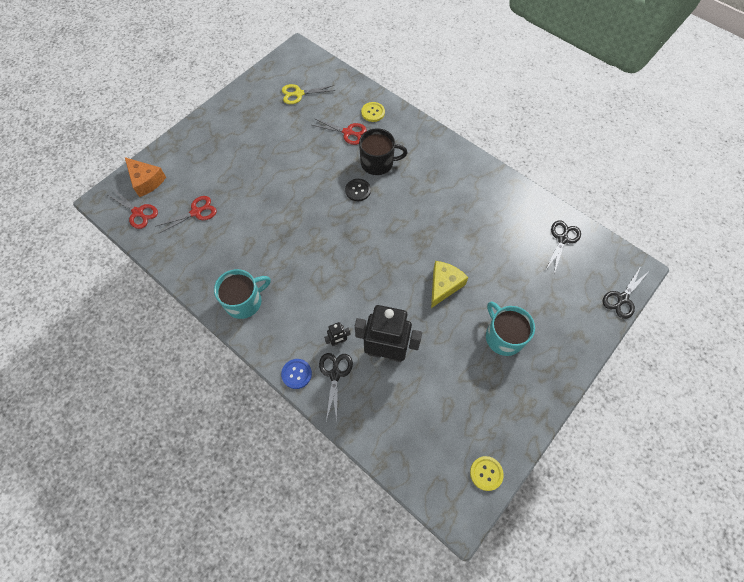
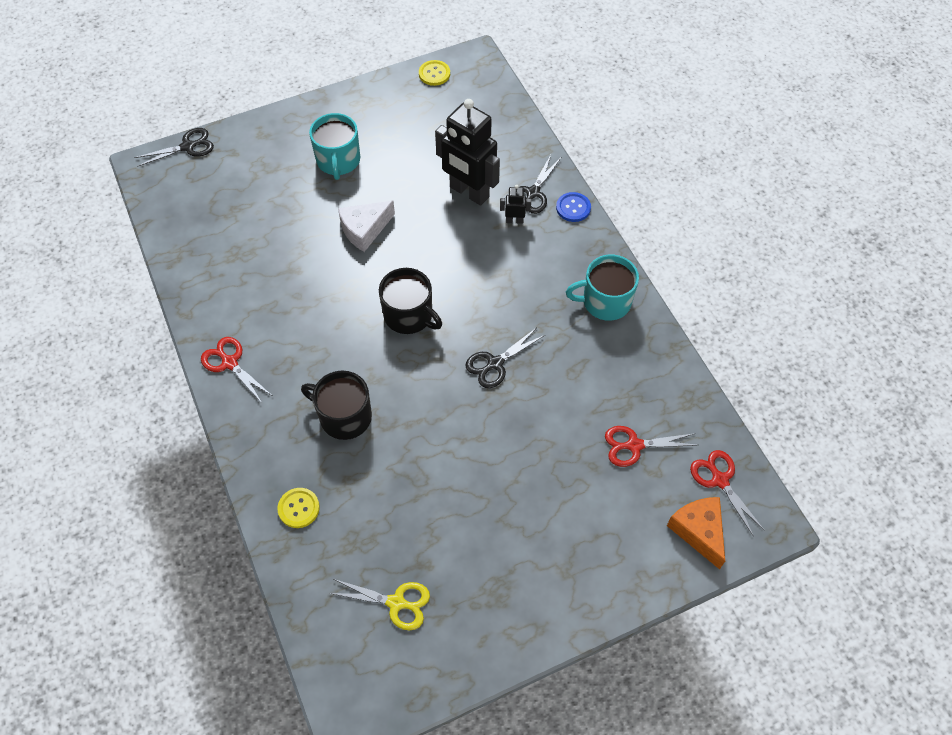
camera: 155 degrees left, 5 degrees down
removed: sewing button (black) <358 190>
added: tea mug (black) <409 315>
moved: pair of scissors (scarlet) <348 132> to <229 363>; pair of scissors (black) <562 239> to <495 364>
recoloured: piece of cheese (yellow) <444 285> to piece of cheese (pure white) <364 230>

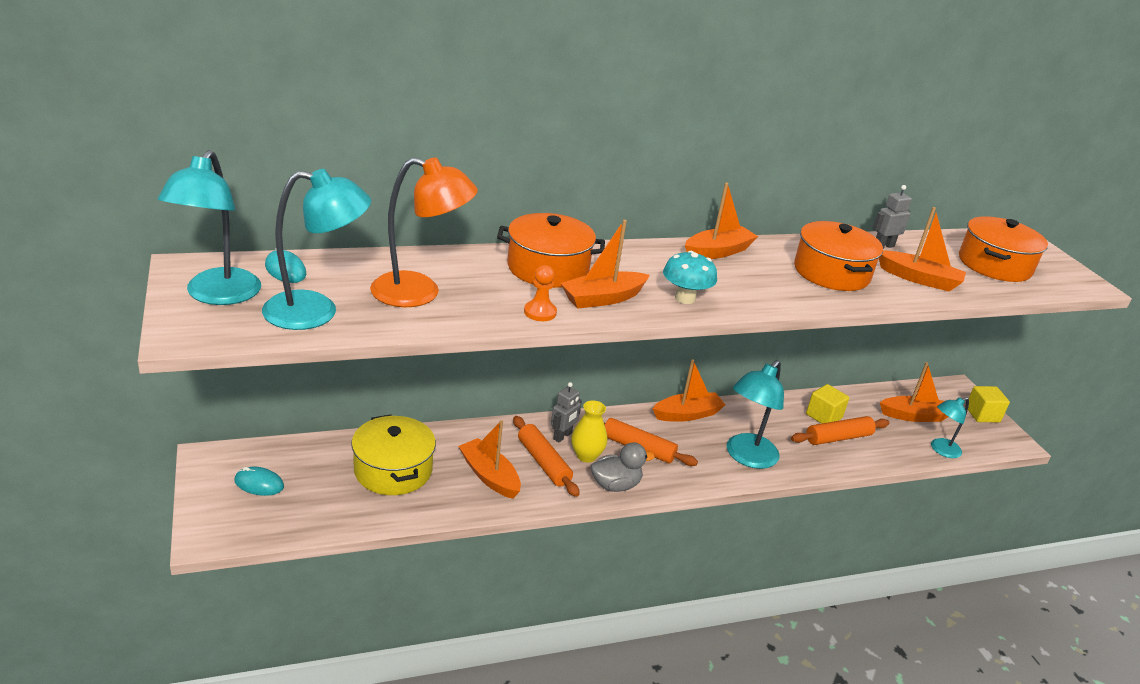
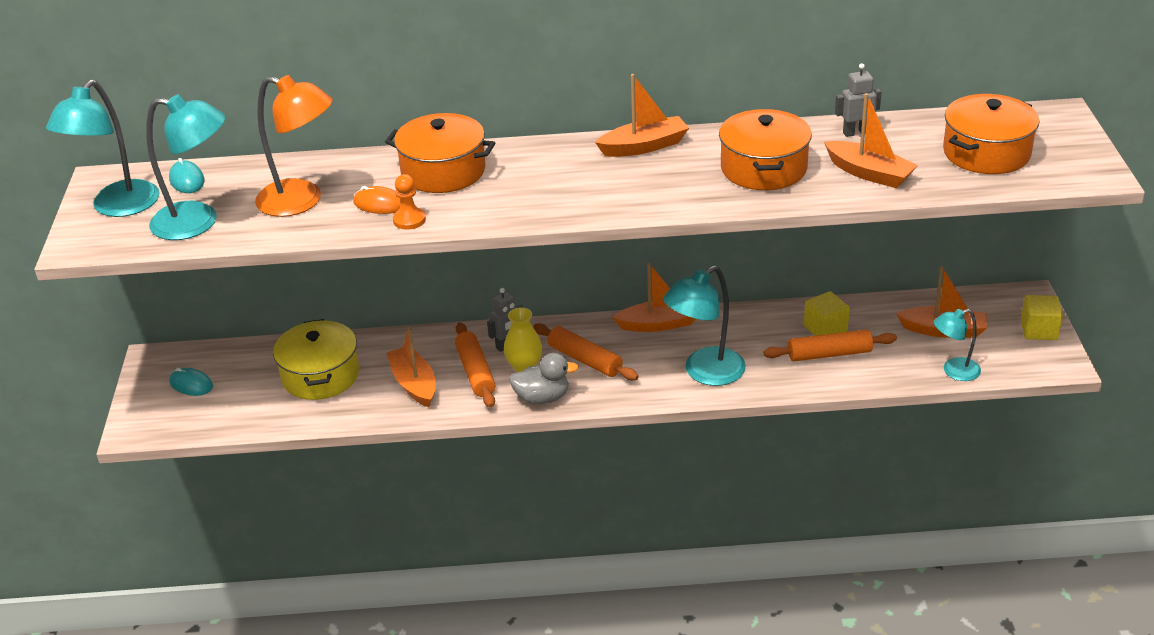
camera: 20 degrees right, 5 degrees up
removed: toy boat (bright orange) <603 298>; fungus (teal) <685 298>
added: mouse (bright orange) <379 204>

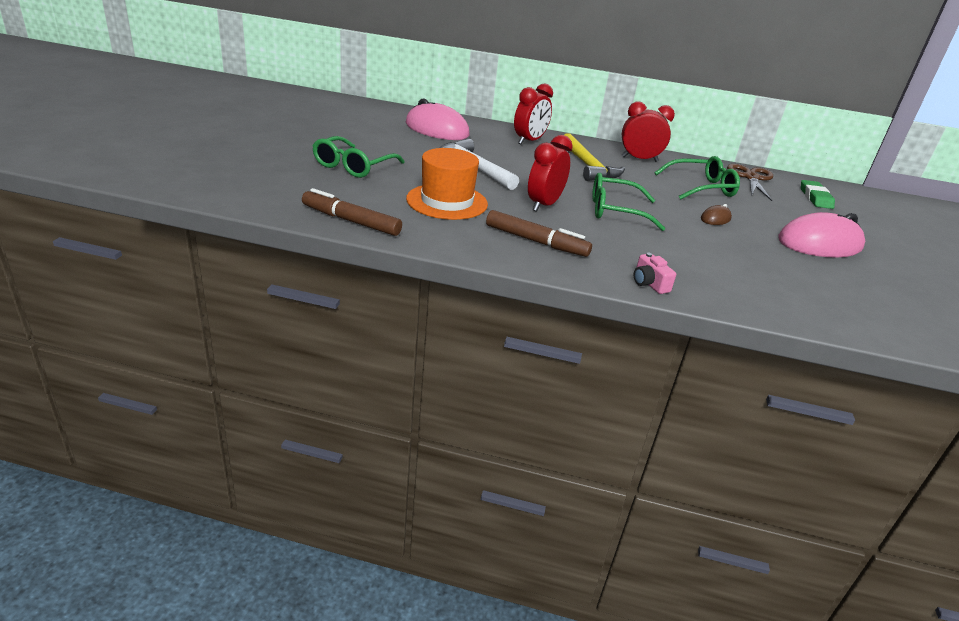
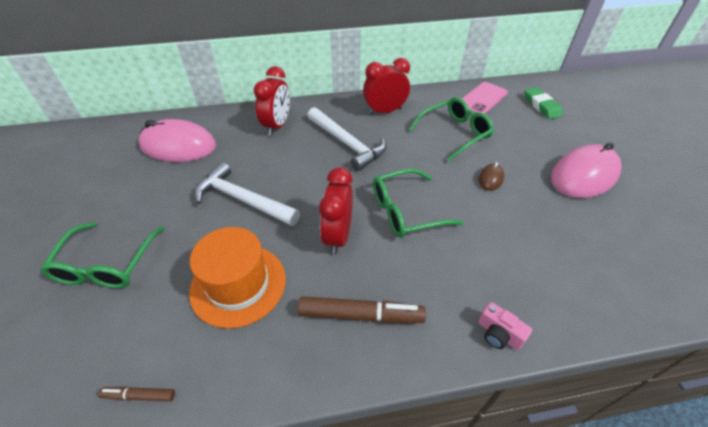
camera: 20 degrees left, 15 degrees up
replaced: pair of scissors (russet) <751 178> to smartphone (rose-pink) <482 99>
recoloured: claw hammer (yellow) <588 166> to claw hammer (pure white) <347 144>
resized: marker (russet) <351 221> = <139 396> x0.51

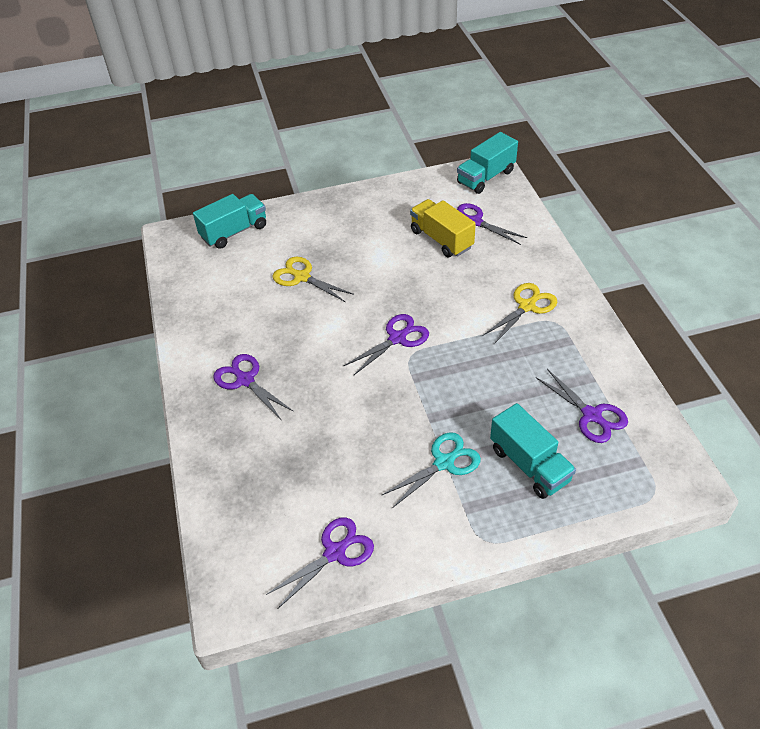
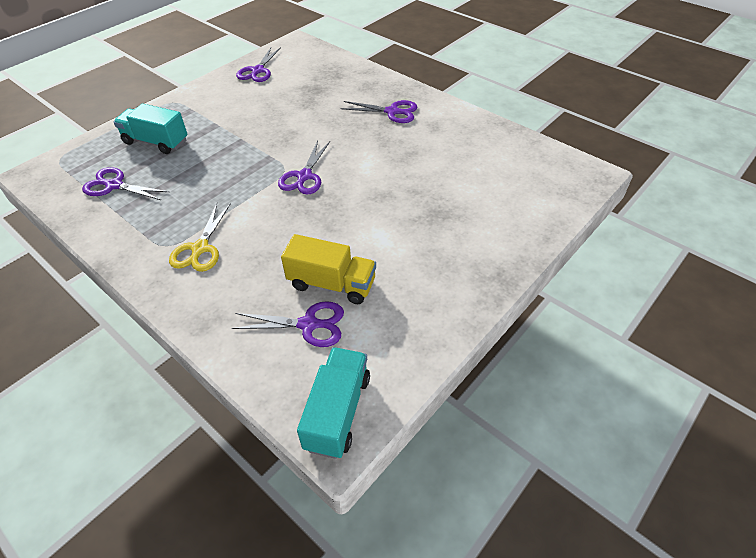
camera: 145 degrees right, 0 degrees up
removed: truck (teal) <234 232>; pair of scissors (yellow) <301 277>; pair of scissors (teal) <444 462>

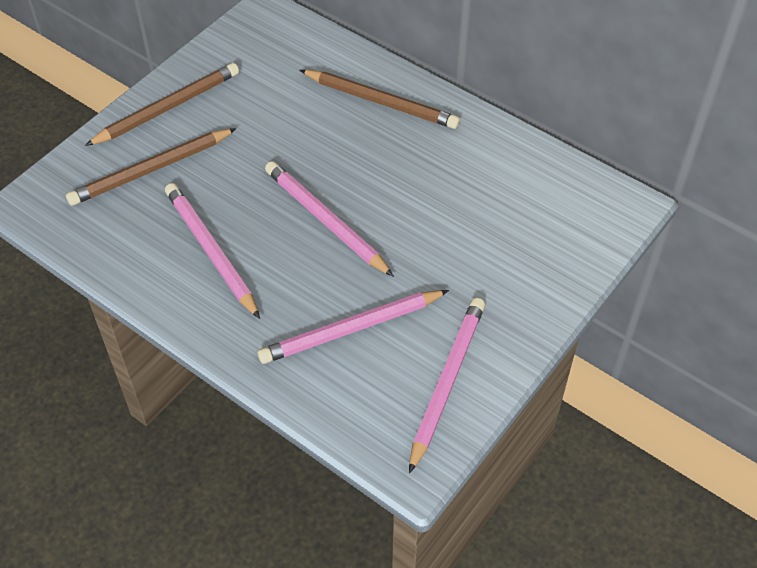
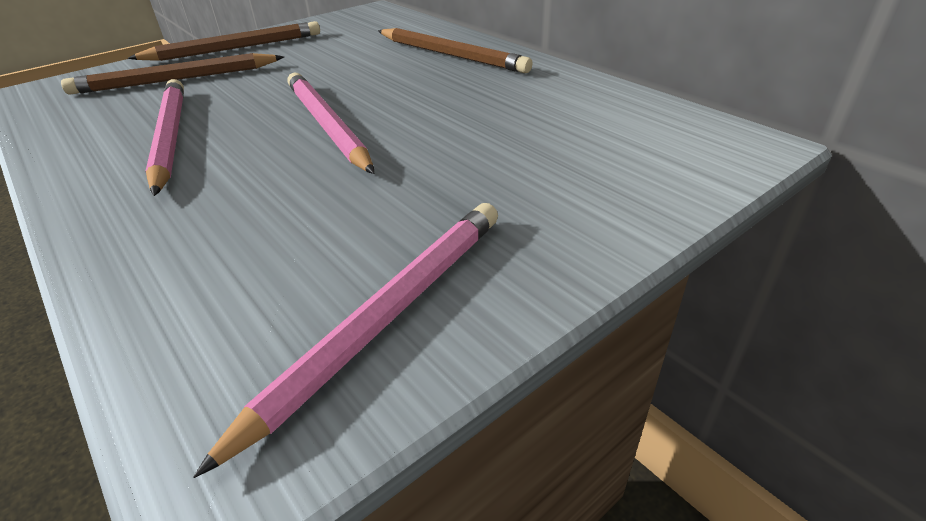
camera: 15 degrees right, 15 degrees down
removed: pencil (rose-pink) <351 329>

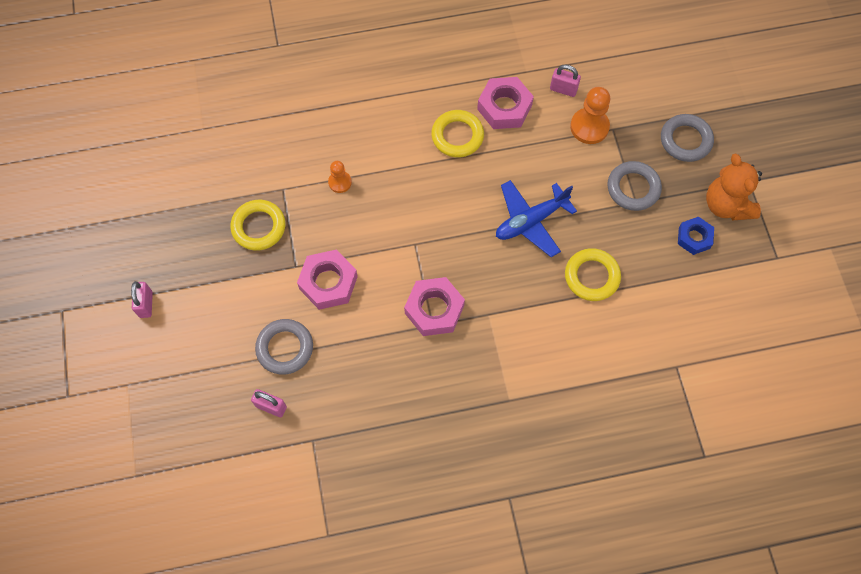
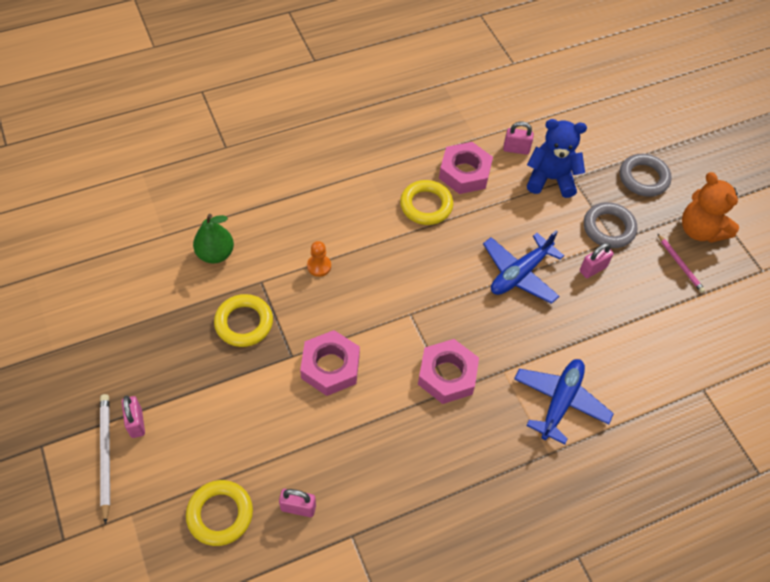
camera: 15 degrees left, 10 degrees down
removed: hoop (grey) <285 348>
added: pencil (pure white) <105 455>; pear (leaf-green) <215 254>; aeroplane (cobalt) <560 402>; small lock (rose-pink) <593 269>
moved: hoop (yellow) <591 276> to <220 514>
replaced: pawn (bright orange) <589 127> to teddy (cobalt) <550 179>; hex nut (cobalt) <694 238> to pencil (rose-pink) <680 264>

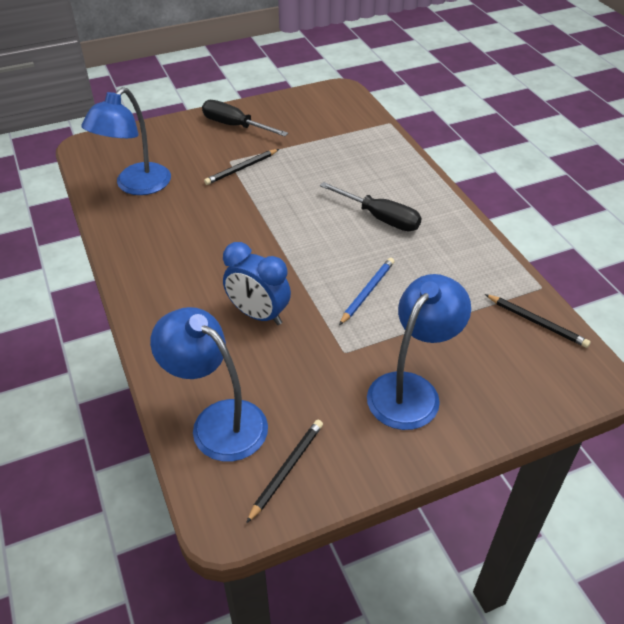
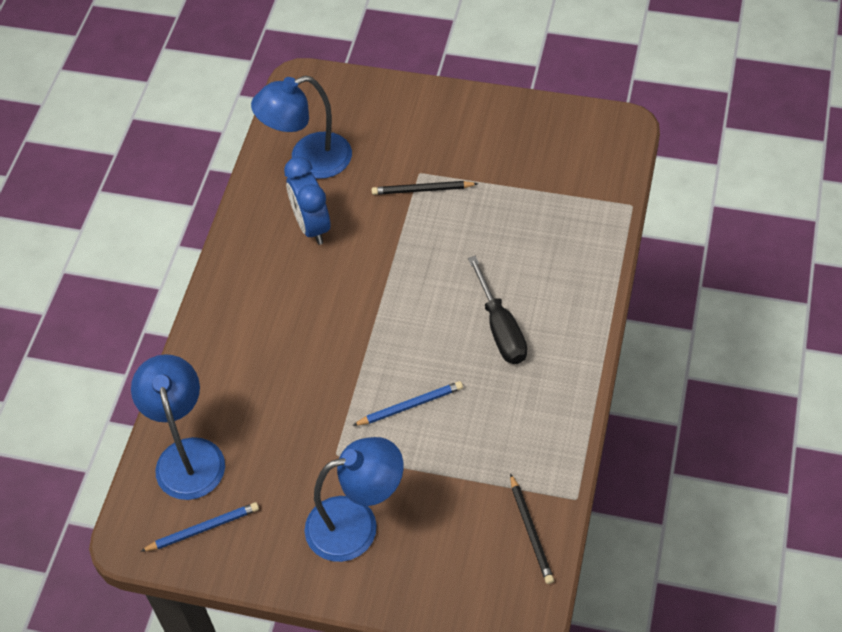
camera: 40 degrees right, 10 degrees up
removed: hand screwdriver (black) <235 126>
moved: bedside clock (cobalt) <258 314> to <312 226>
recoloured: pencil (black) <286 470> to pencil (cobalt) <203 529>

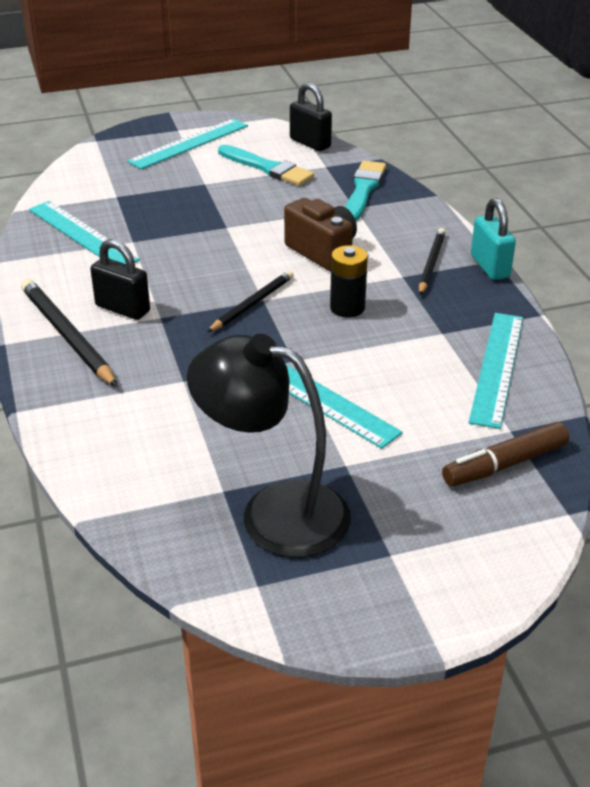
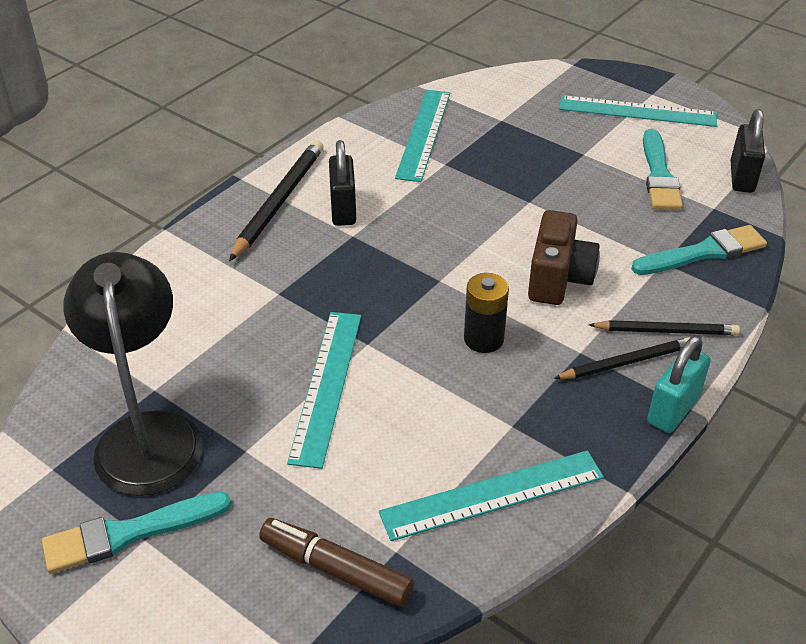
camera: 55 degrees right, 5 degrees up
added: brush (teal) <129 533>
moved: pencil (black) <252 304> to <665 331>

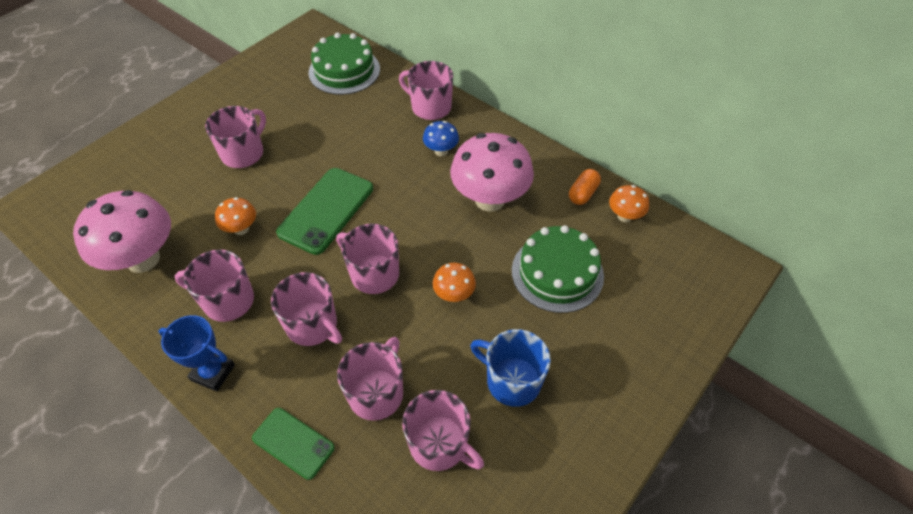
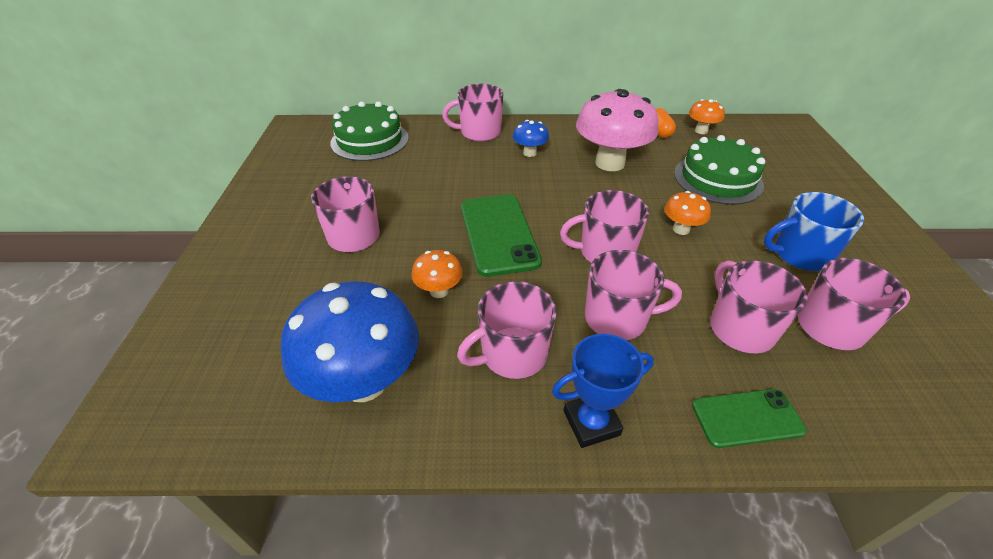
camera: 40 degrees left, 10 degrees down
recoloured: fungus (rose-pink) <143 259> to fungus (cobalt) <364 382>

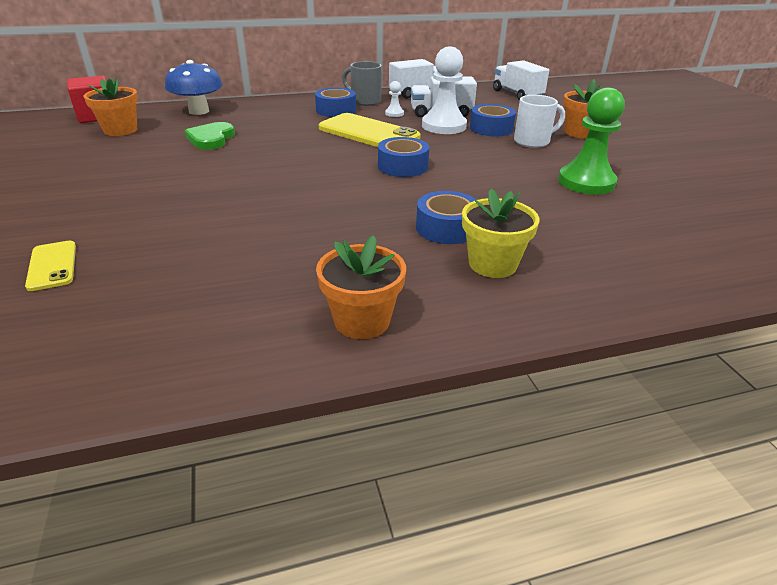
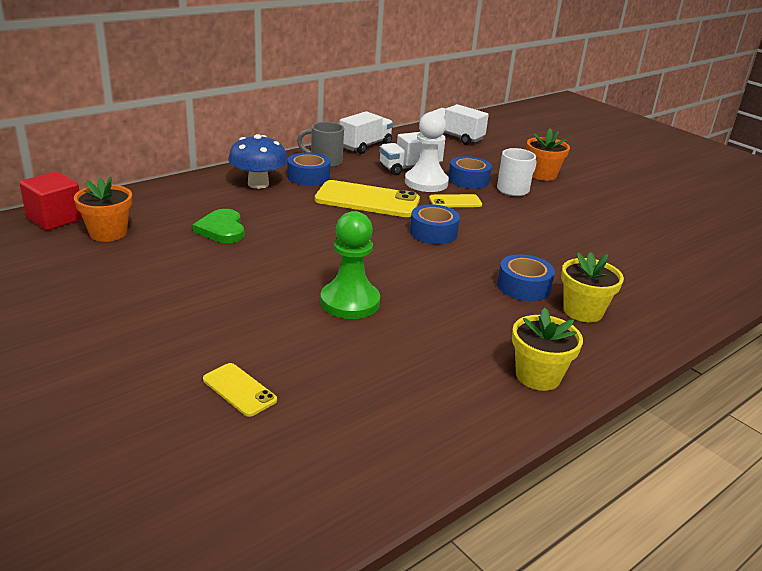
camera: 25 degrees left, 5 degrees down
removed: pawn (pure white) <394 113>
added: smartphone (yellow) <455 202>
moved: fungus (cobalt) <199 111> to <258 184>; pawn (leaf-green) <586 182> to <350 302>
recoloured: plant pot (bright orange) <362 320> to plant pot (yellow) <538 376>

